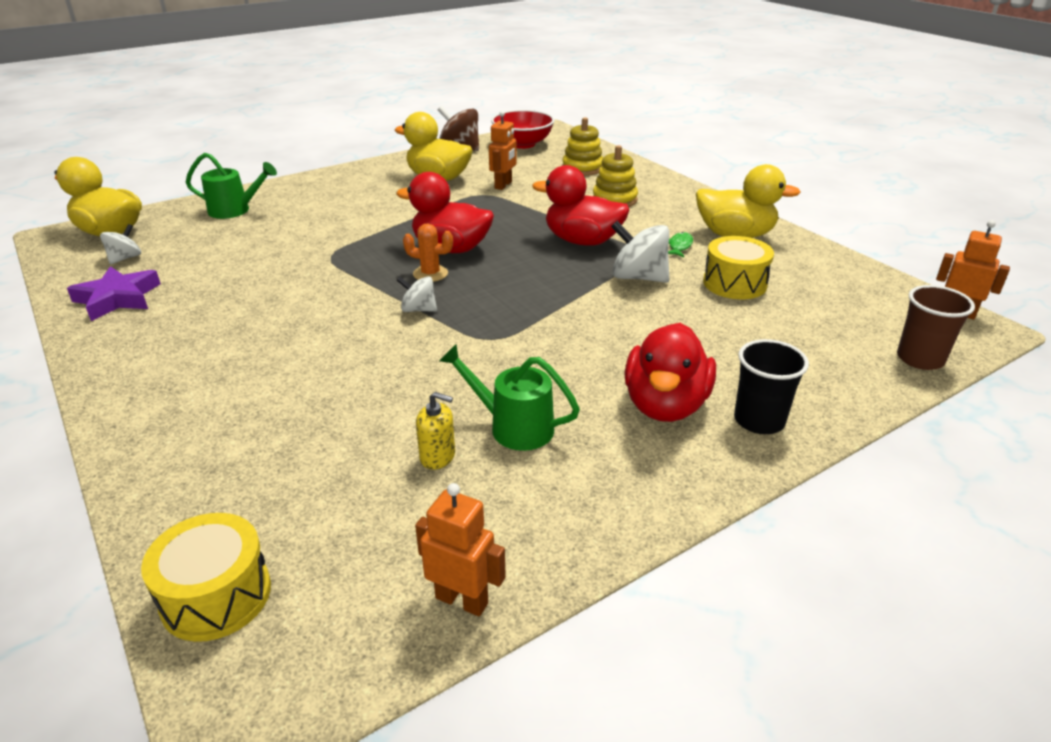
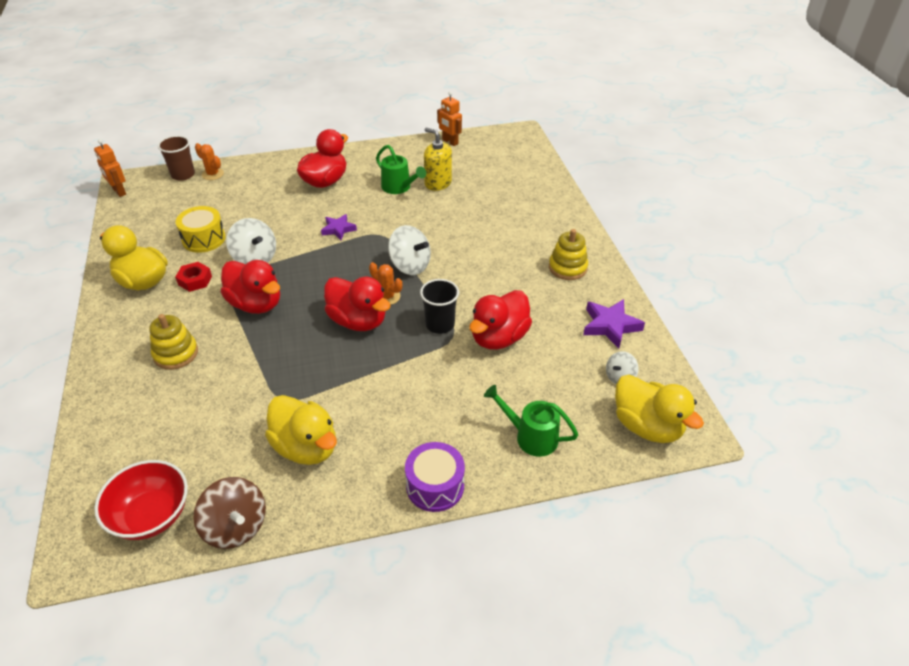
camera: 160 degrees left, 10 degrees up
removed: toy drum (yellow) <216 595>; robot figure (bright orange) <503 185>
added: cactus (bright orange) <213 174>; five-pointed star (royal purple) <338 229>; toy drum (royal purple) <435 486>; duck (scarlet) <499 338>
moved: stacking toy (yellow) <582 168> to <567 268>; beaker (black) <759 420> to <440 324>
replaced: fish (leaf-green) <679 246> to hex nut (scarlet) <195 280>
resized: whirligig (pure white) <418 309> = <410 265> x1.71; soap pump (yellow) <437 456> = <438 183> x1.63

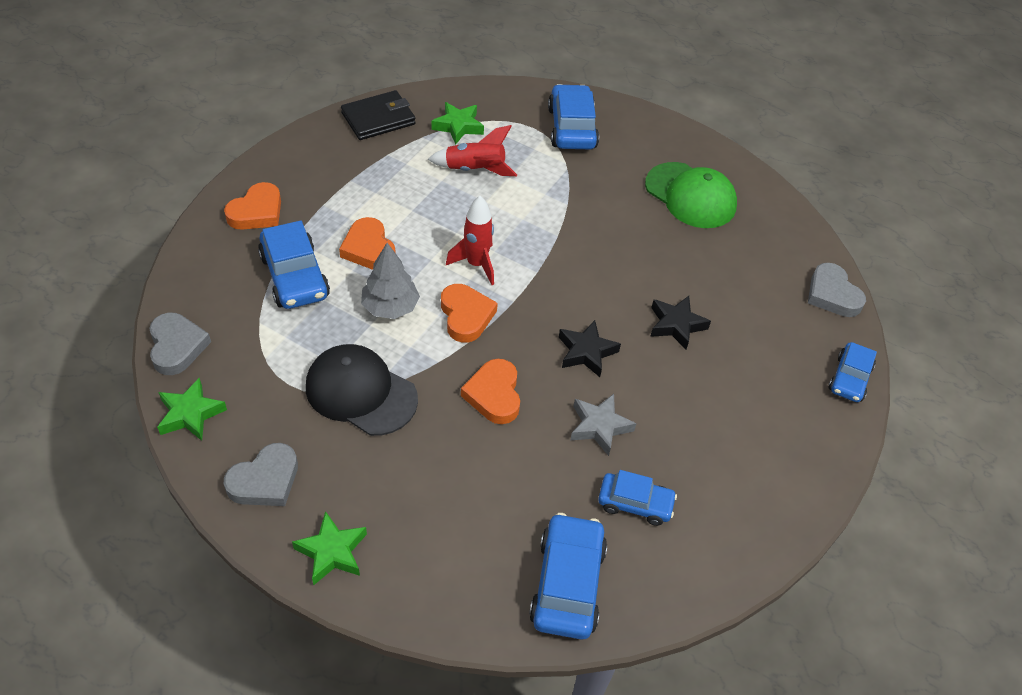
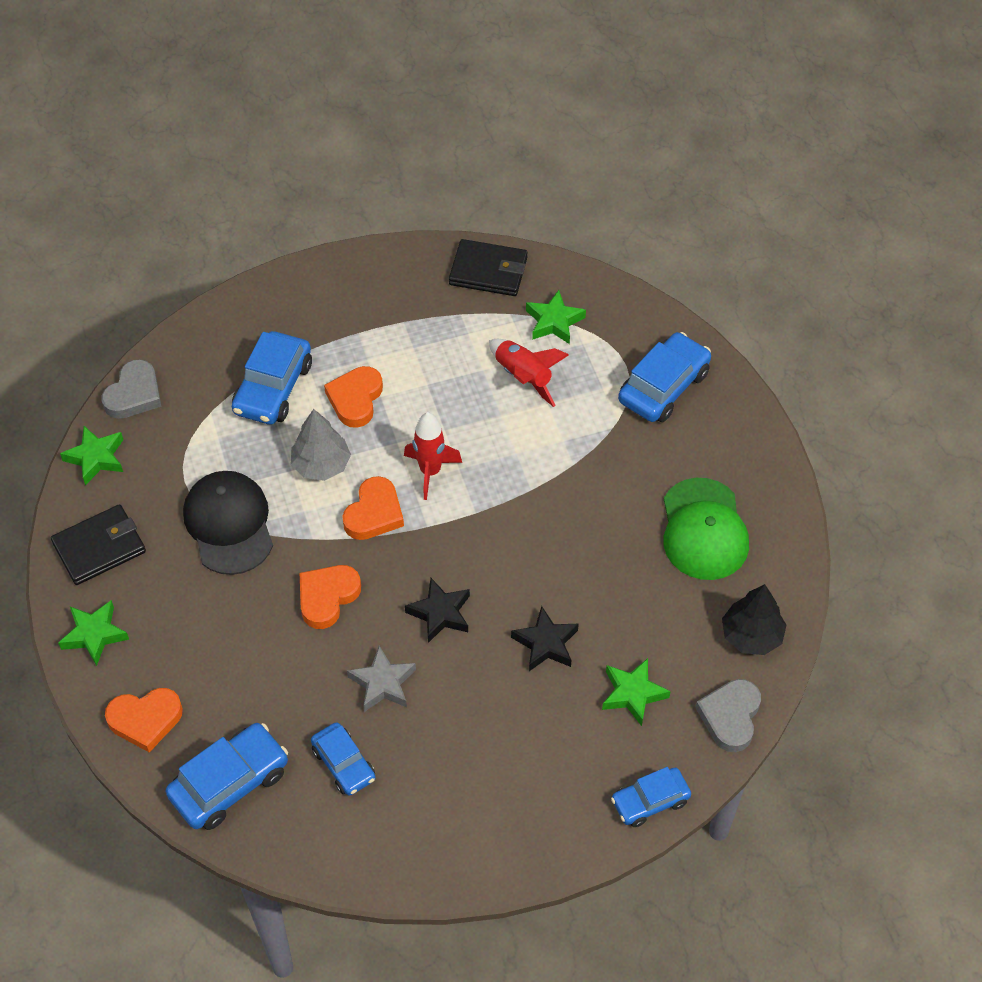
camera: 45 degrees right, 5 degrees up
added: five-pointed star (leaf-green) <633 694>; toy tree (black) <751 636>
moved: love heart (bright orange) <257 212> to <145 720>
replaced: love heart (grey) <265 480> to wallet (black) <99 547>

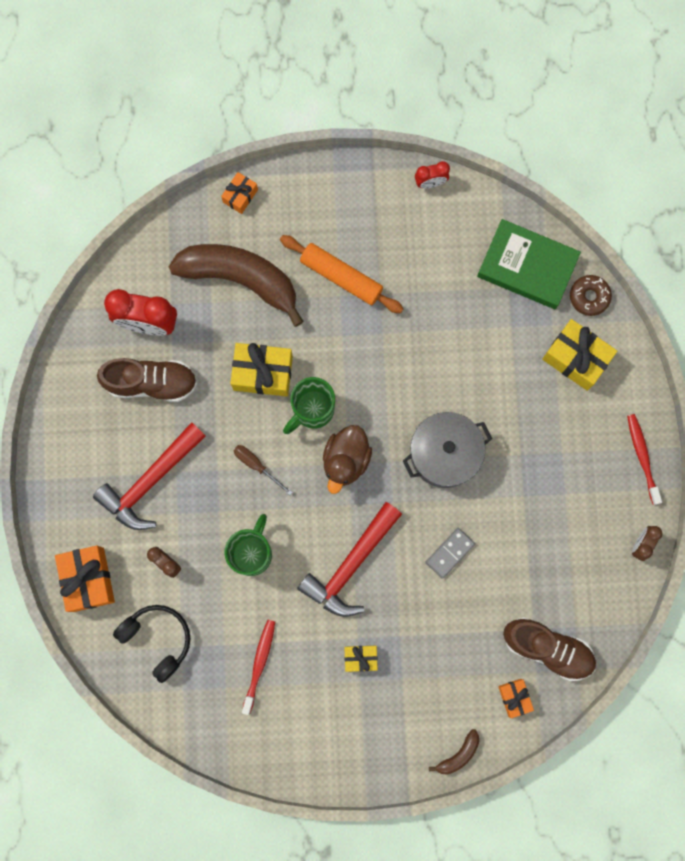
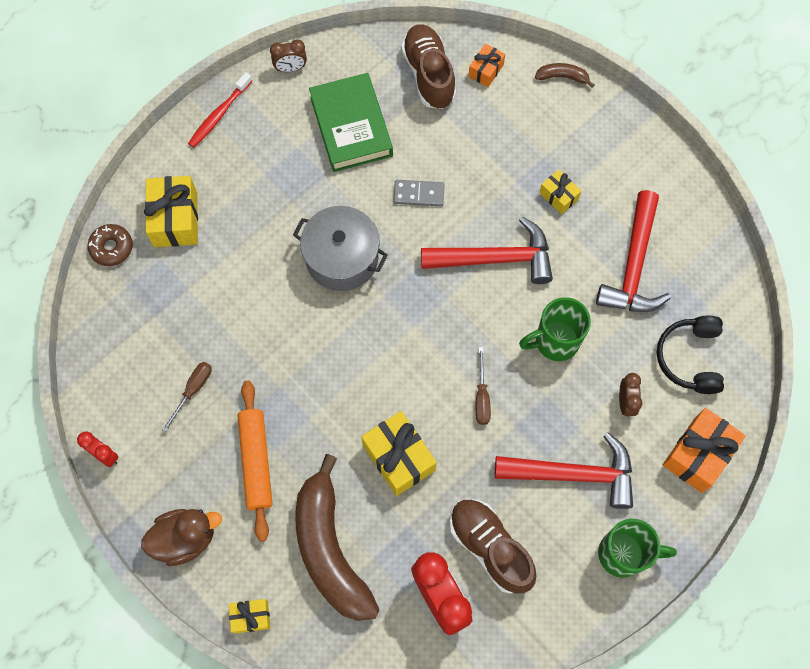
camera: 130 degrees left, 10 degrees down
added: hand screwdriver (russet) <193 390>
moved: tea mug (leaf-green) <312 410> to <624 554>; duck (russet) <346 460> to <185 538>; book (leaf-green) <527 267> to <351 126>
replaced: tooth brush (scarlet) <259 664> to claw hammer (scarlet) <633 265>
recoloured: present (bright orange) <240 196> to present (yellow) <251 617>

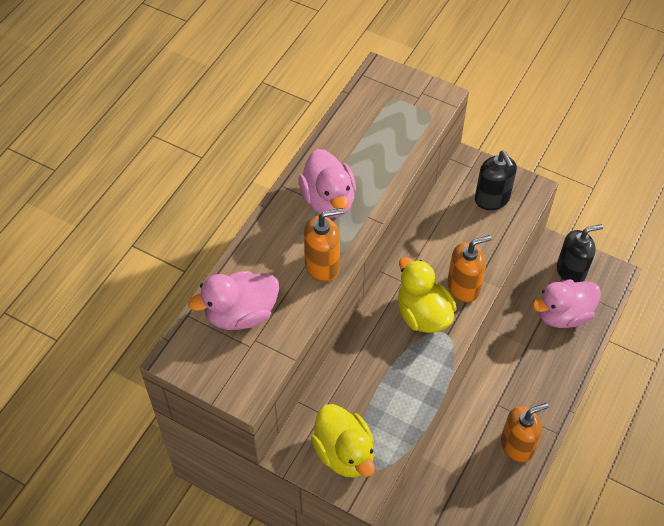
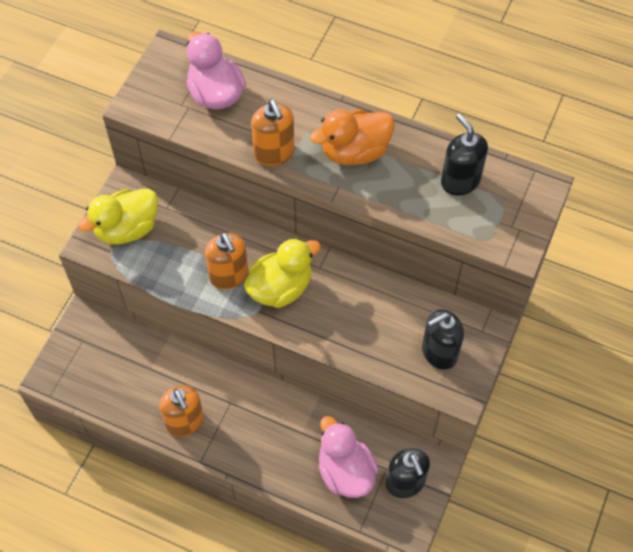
camera: 85 degrees right, 5 degrees up
added: soap pump (black) <460 181>
moved: soap pump (bright orange) <463 287> to <229 275>
recoloured: duck (rose-pink) <328 200> to duck (bright orange) <354 151>

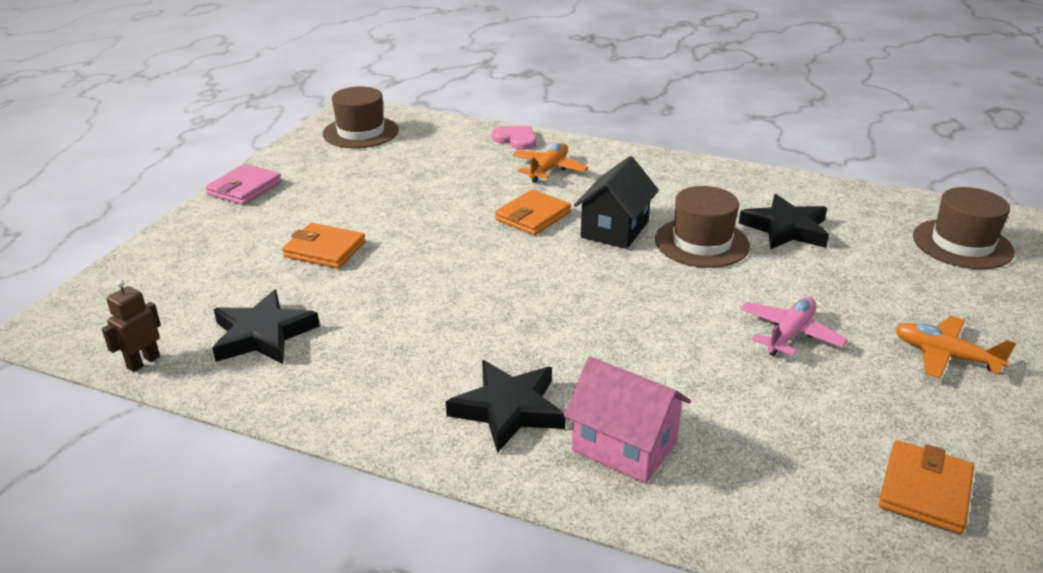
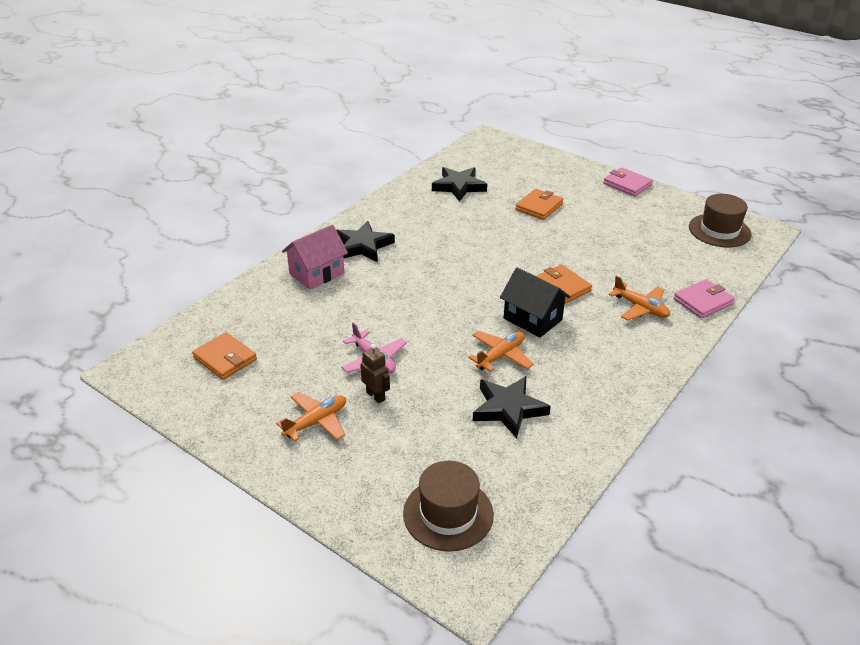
camera: 105 degrees right, 5 degrees up
moved: robot figure (russet) <143 362> to <376 396>
replaced: love heart (rose-pink) <516 139> to wallet (rose-pink) <703 301>; tall hat (russet) <701 243> to aeroplane (bright orange) <500 356>

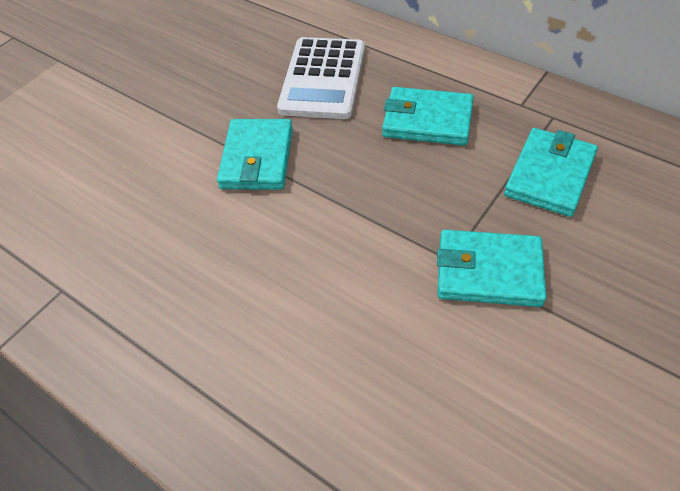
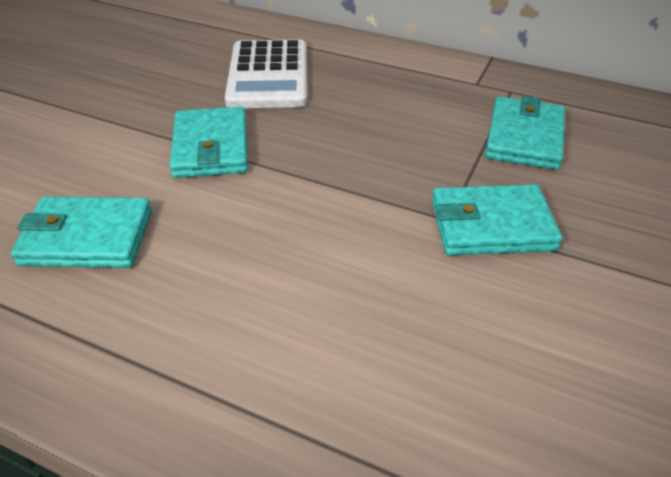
camera: 15 degrees left, 10 degrees down
moved: wallet (teal) <427 120> to <87 238>

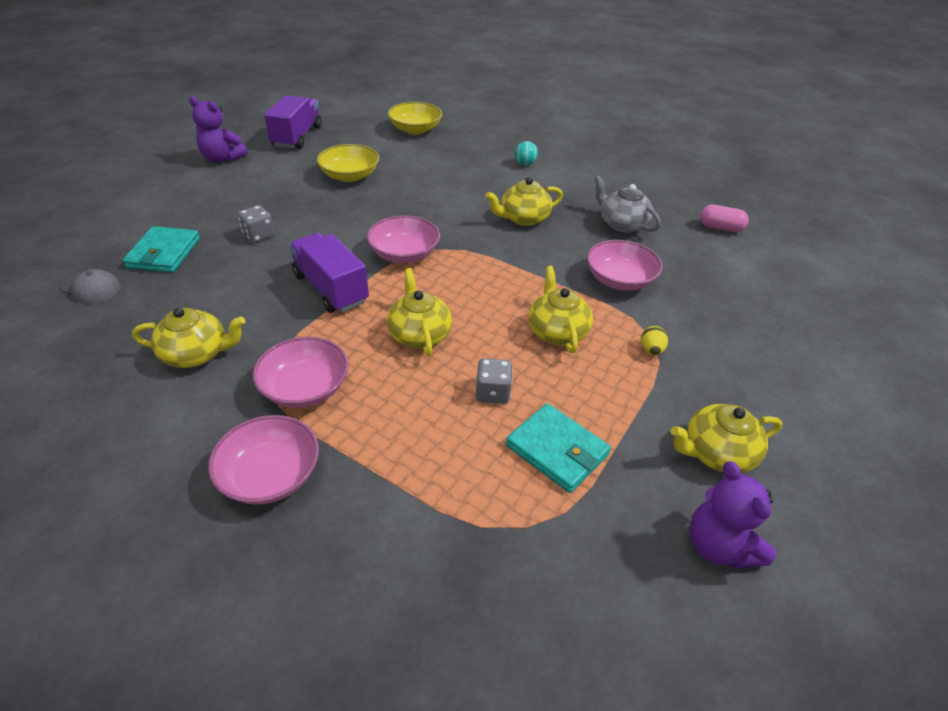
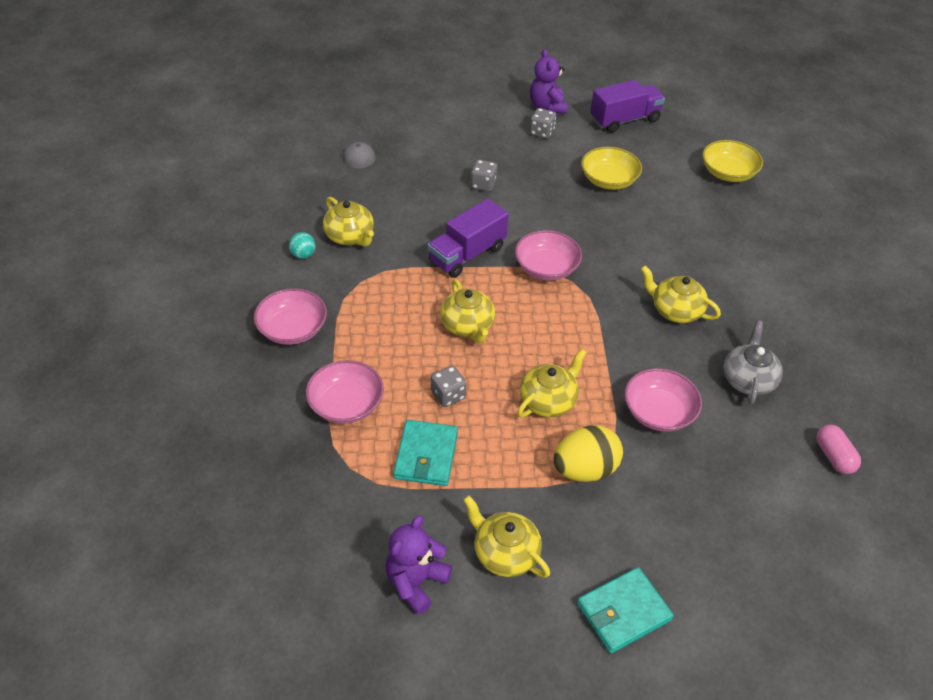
camera: 55 degrees right, 5 degrees up
added: dice (grey) <541 132>
moved: wallet (teal) <164 253> to <623 612>; deep dish (rose-pink) <305 388> to <346 404>; sphere (teal) <525 164> to <303 255>
turned: truck (royal purple) <330 288> = <467 254> 150 degrees counterclockwise; tea pot (yellow) <419 334> = <467 326> 120 degrees clockwise
resized: egg shape (yellow) <651 350> = <584 469> x2.16

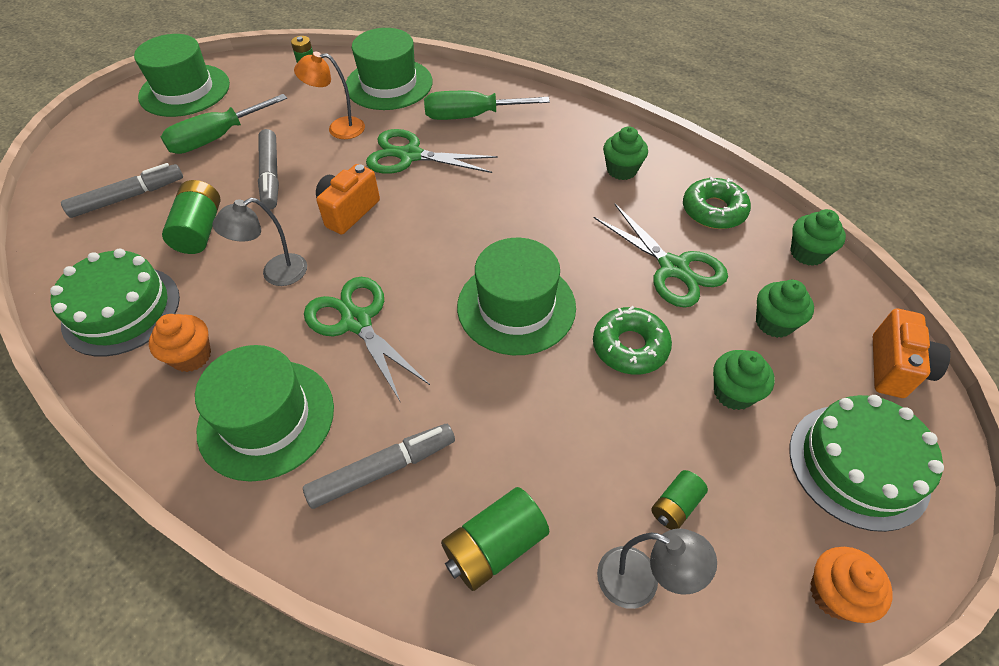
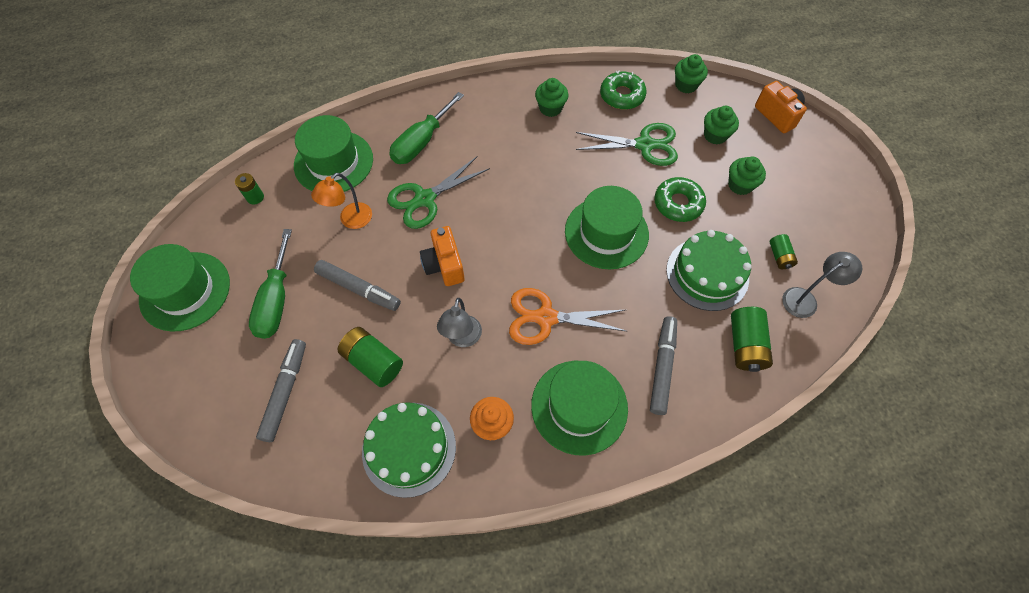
camera: 50 degrees left, 10 degrees up
removed: muffin (bright orange) <834 594>
moved: cake (leaf-green) <858 465> to <707 274>
recoloured: pair of scissors (leaf-green) <356 322> to pair of scissors (bright orange) <546 318>

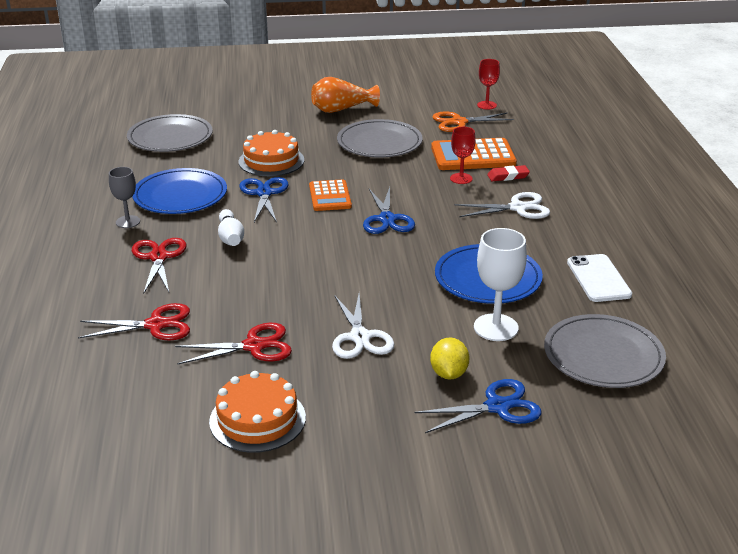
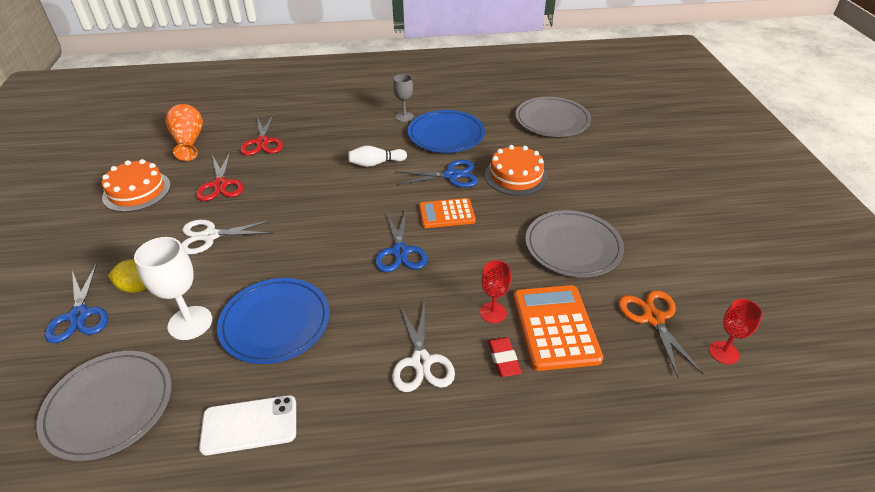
camera: 90 degrees right, 10 degrees up
removed: pair of scissors (scarlet) <159 257>
moved: tall vase (bright orange) <341 109> to <189 142>
turned: pair of scissors (cobalt) <387 219> = <400 252> 90 degrees counterclockwise

